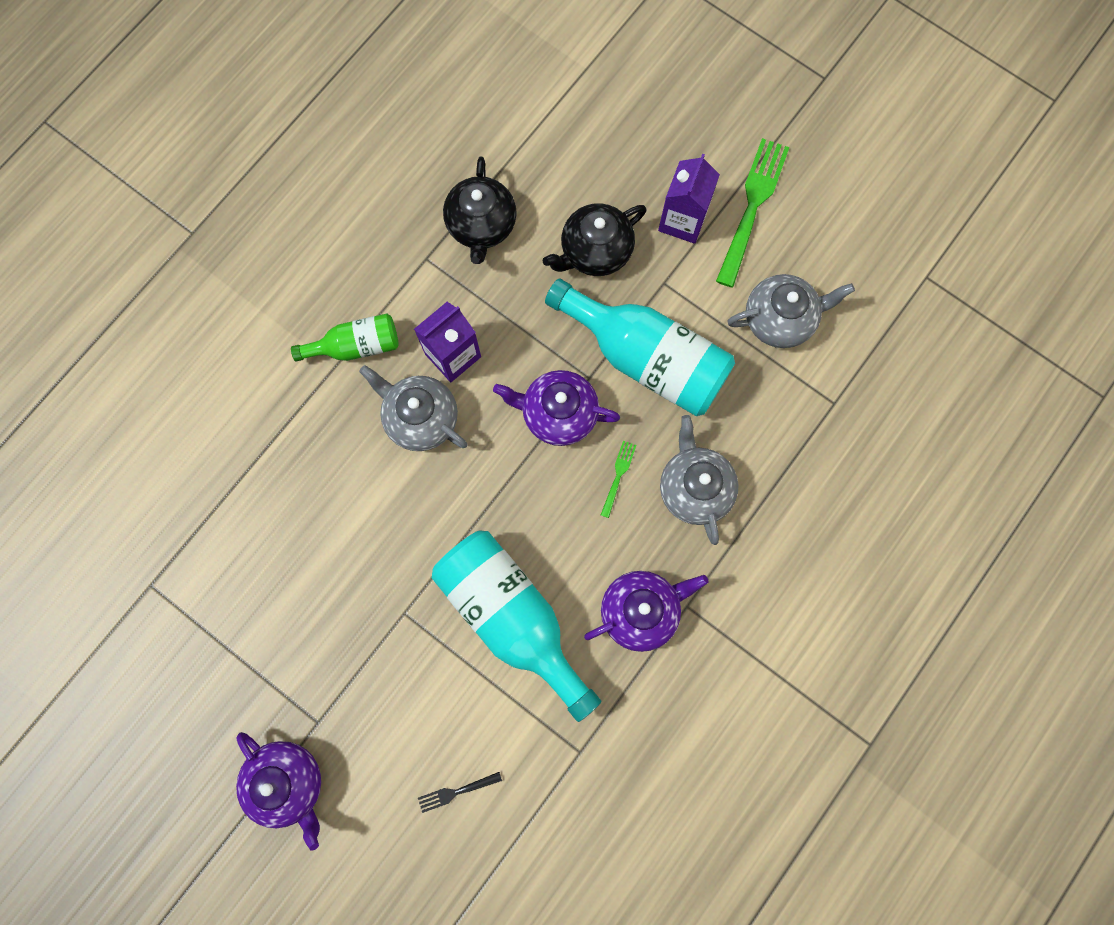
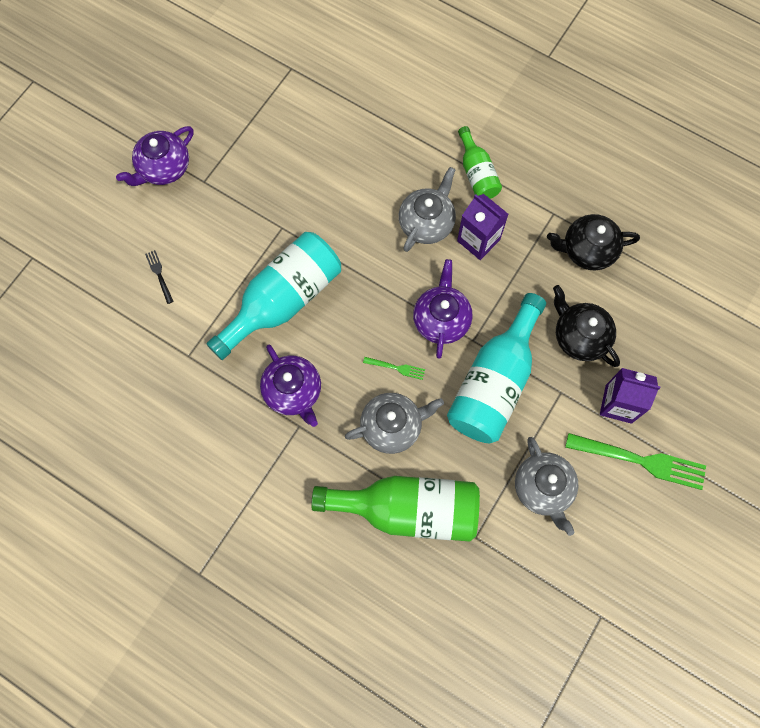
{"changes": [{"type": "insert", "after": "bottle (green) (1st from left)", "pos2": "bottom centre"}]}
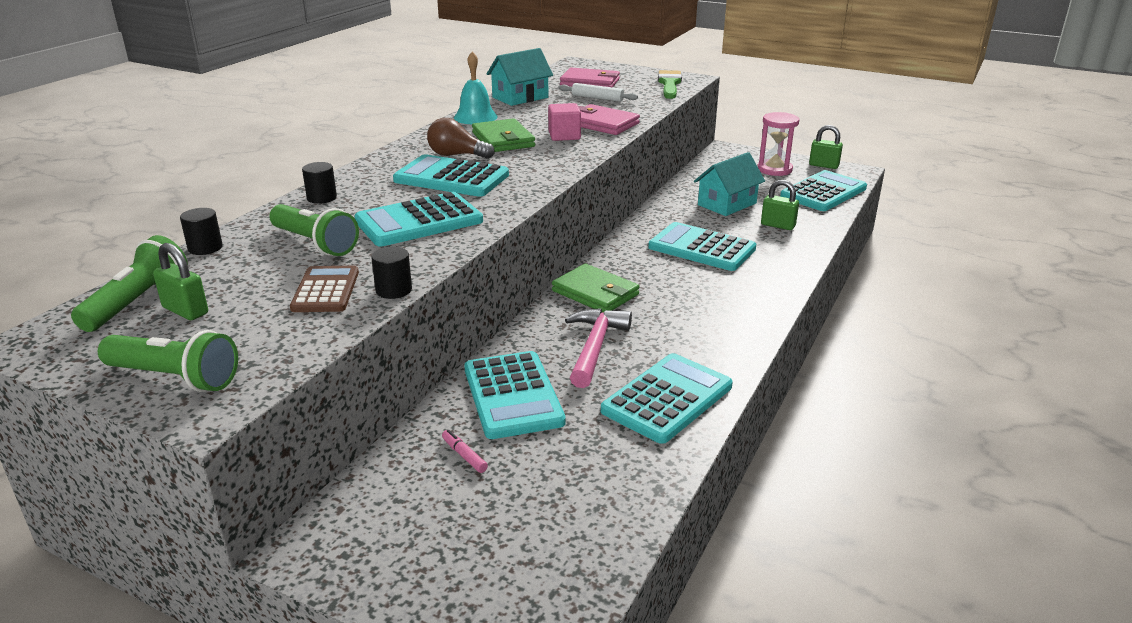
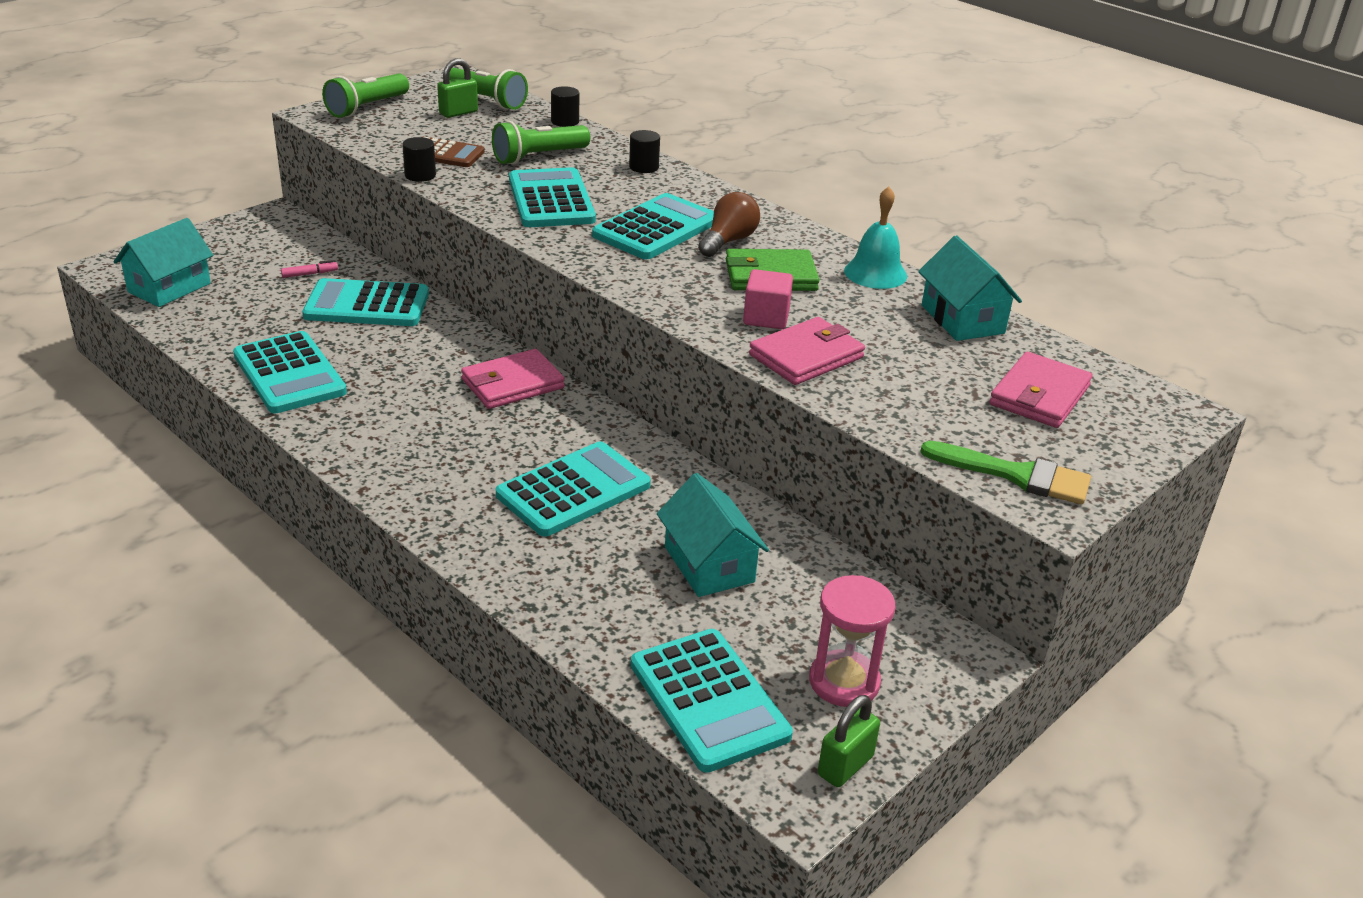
{"changes": [{"type": "delete", "before": "rolling pin (white)", "pos1": "top centre"}, {"type": "delete", "before": "padlock (green) (2nd from left)", "pos1": "top right"}, {"type": "recolor", "before": "wallet (green) (2nd from left)", "after": "wallet (pink) (1st from left)", "pos1": "centre", "pos2": "centre"}, {"type": "delete", "before": "hammer (pink)", "pos1": "centre"}, {"type": "insert", "after": "house (turquoise) (1st from left)", "pos2": "top left"}]}
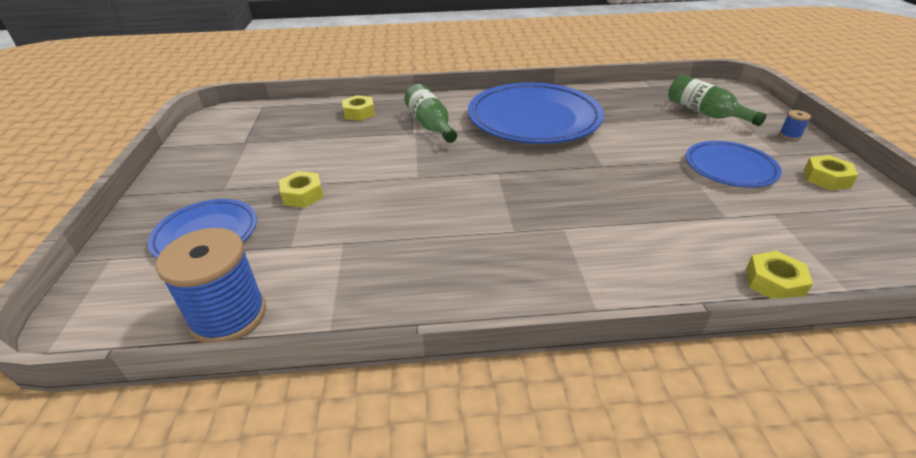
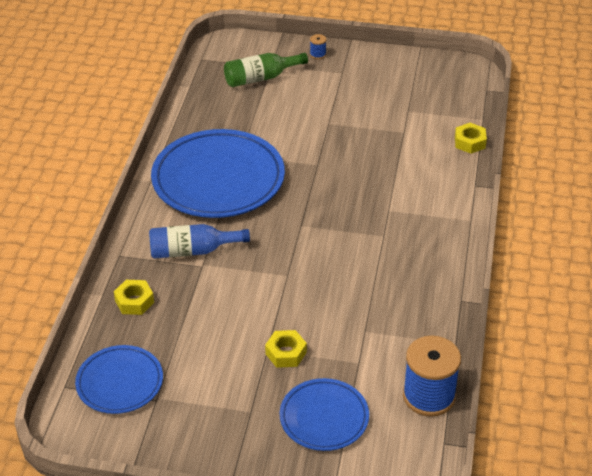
{"changes": [{"type": "recolor", "before": "bottle (green) (1st from left)", "after": "bottle (blue)", "pos1": "top centre", "pos2": "centre"}, {"type": "move", "before": "plate (blue) (3rd from left in the first image)", "after": "plate (blue) (1st from left)", "pos1": "middle right", "pos2": "bottom left"}, {"type": "delete", "before": "nut (yellow) (4th from left)", "pos1": "middle right"}]}
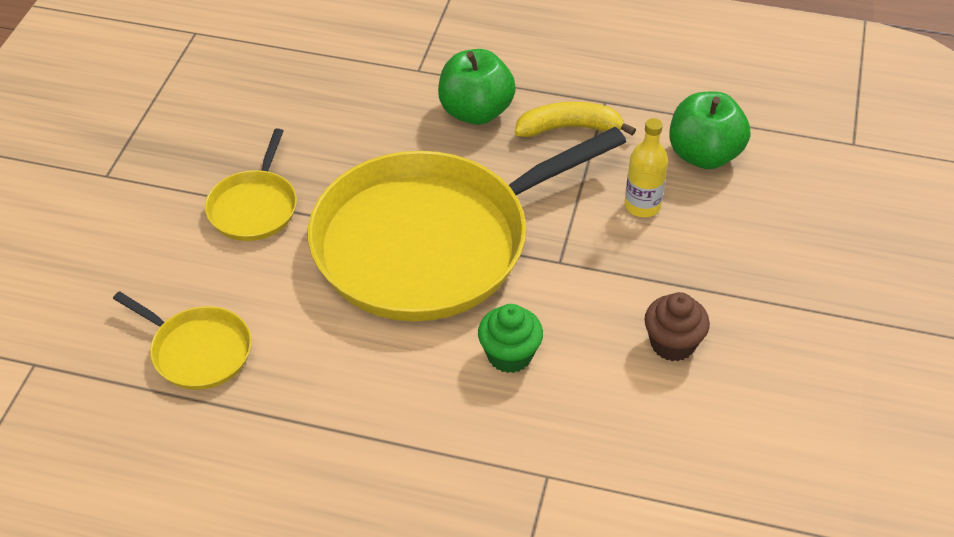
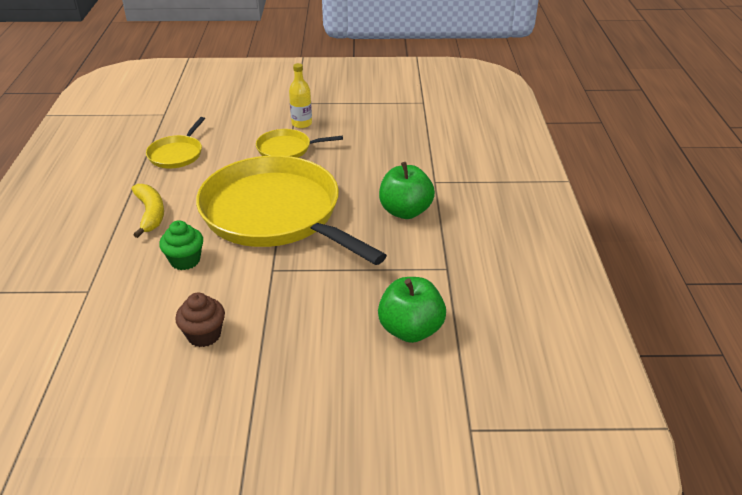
{"changes": [{"type": "move", "before": "banana (yellow)", "pos1": "top centre", "pos2": "middle left"}, {"type": "move", "before": "bottle (yellow)", "pos1": "top right", "pos2": "top centre"}]}
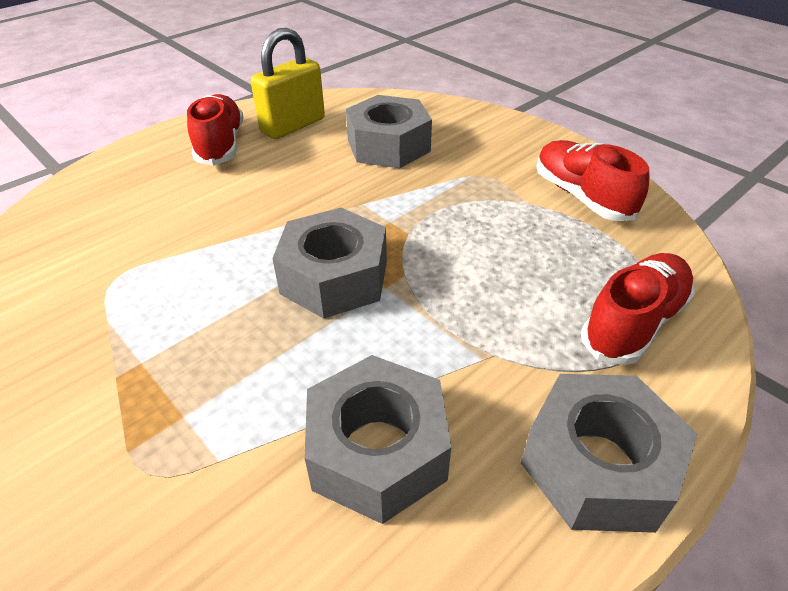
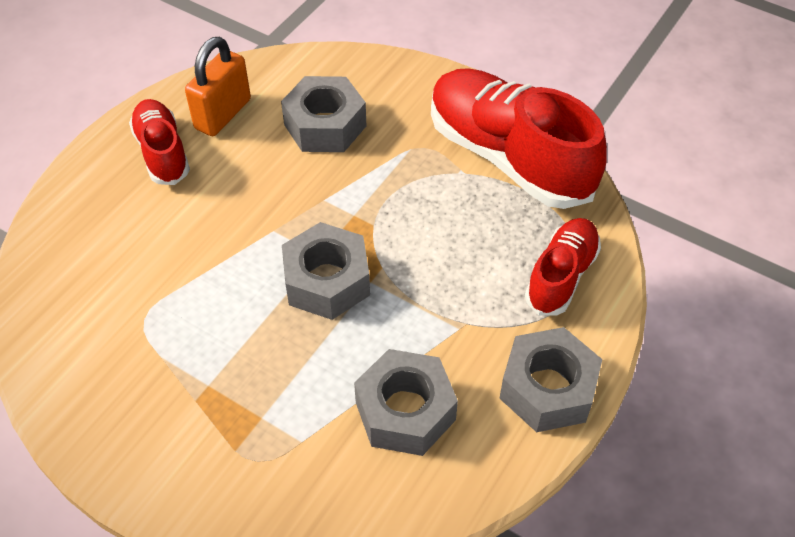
{"changes": [{"type": "recolor", "before": "padlock (yellow)", "after": "padlock (orange)", "pos1": "top centre", "pos2": "top left"}, {"type": "resize", "before": "shoe (red) (2nd from left)", "pos1": "top right", "pos2": "top centre", "scale": 1.83}]}
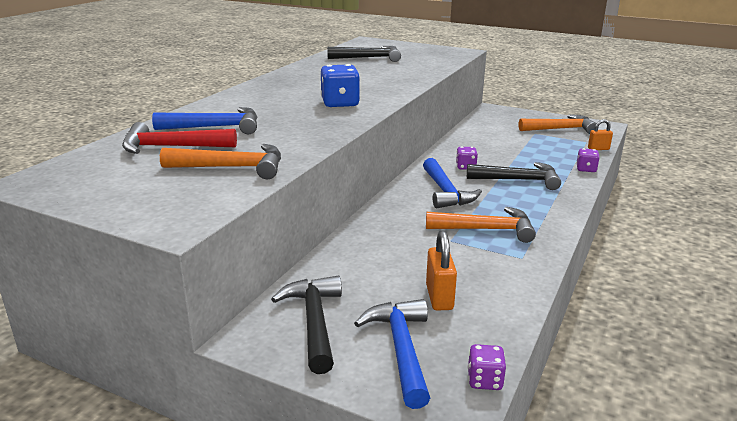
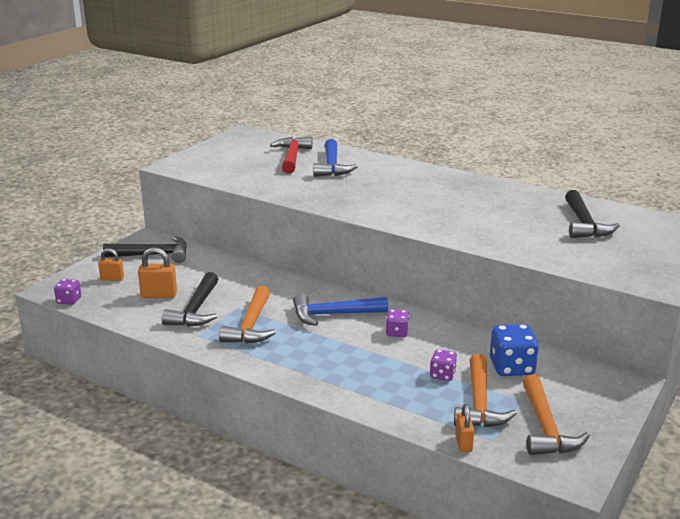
{"changes": [{"type": "move", "before": "dice (blue)", "pos1": "top centre", "pos2": "bottom right"}, {"type": "move", "before": "hammer (orange) (1st from left in the first image)", "after": "hammer (orange) (2nd from left)", "pos1": "middle left", "pos2": "bottom right"}, {"type": "move", "before": "dice (purple) (3rd from left)", "pos1": "middle right", "pos2": "bottom centre"}, {"type": "move", "before": "hammer (black) (3rd from left in the first image)", "after": "hammer (black) (2nd from left)", "pos1": "middle right", "pos2": "middle left"}, {"type": "replace", "before": "hammer (blue) (2nd from left)", "after": "padlock (orange) (1st from left)", "pos1": "bottom centre", "pos2": "middle left"}]}
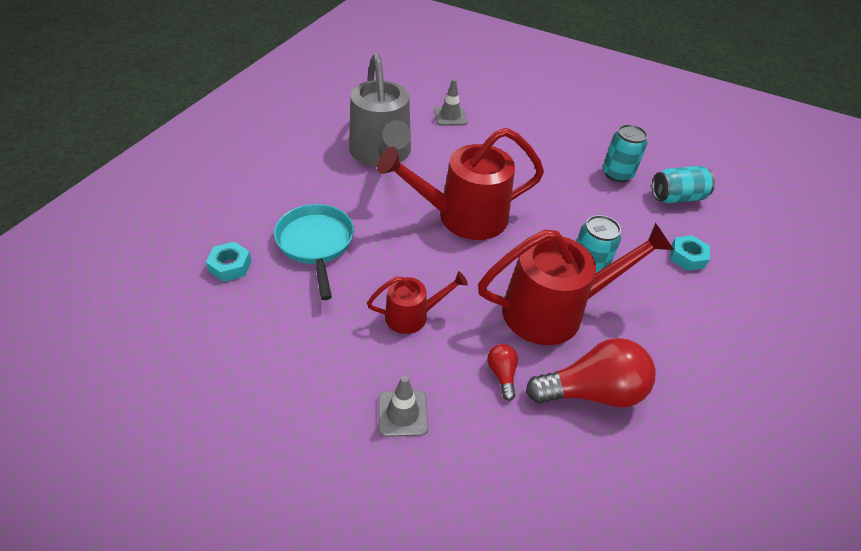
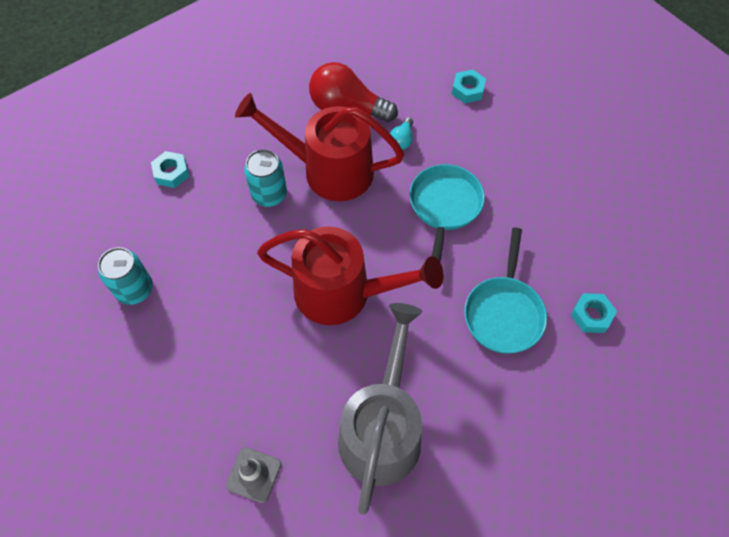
{"changes": [{"type": "delete", "before": "can (turquoise) (3rd from left)", "pos1": "middle right"}, {"type": "replace", "before": "watering can (red) (1st from left)", "after": "pan (turquoise) (1st from left)", "pos1": "centre", "pos2": "centre"}, {"type": "recolor", "before": "light bulb (red) (1st from left)", "after": "light bulb (turquoise)", "pos1": "bottom centre", "pos2": "top centre"}, {"type": "delete", "before": "traffic cone (grey) (1st from left)", "pos1": "bottom centre"}, {"type": "insert", "after": "nut (turquoise) (2nd from left)", "pos2": "top centre"}]}
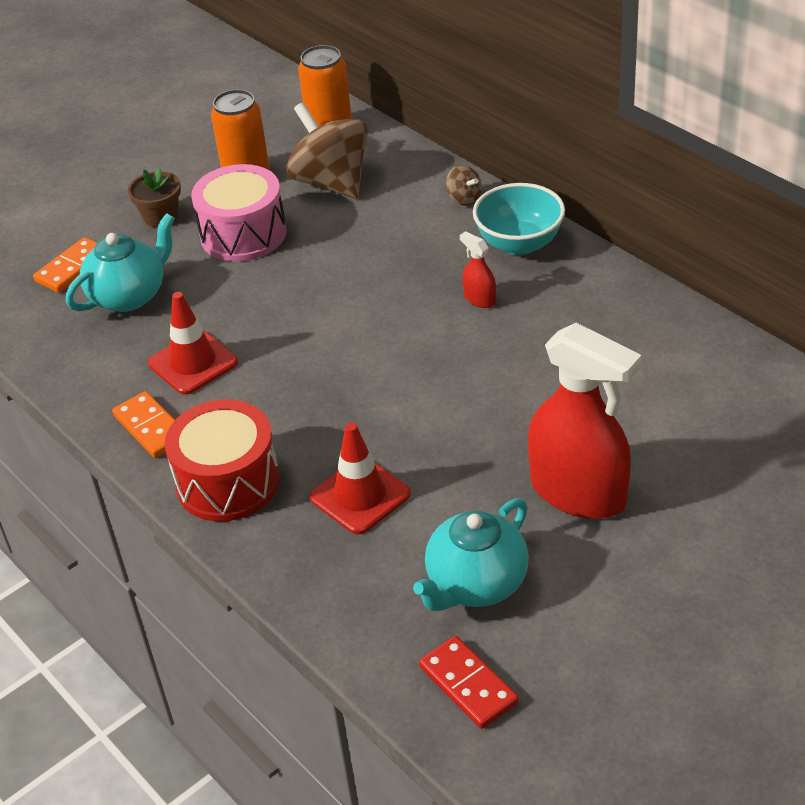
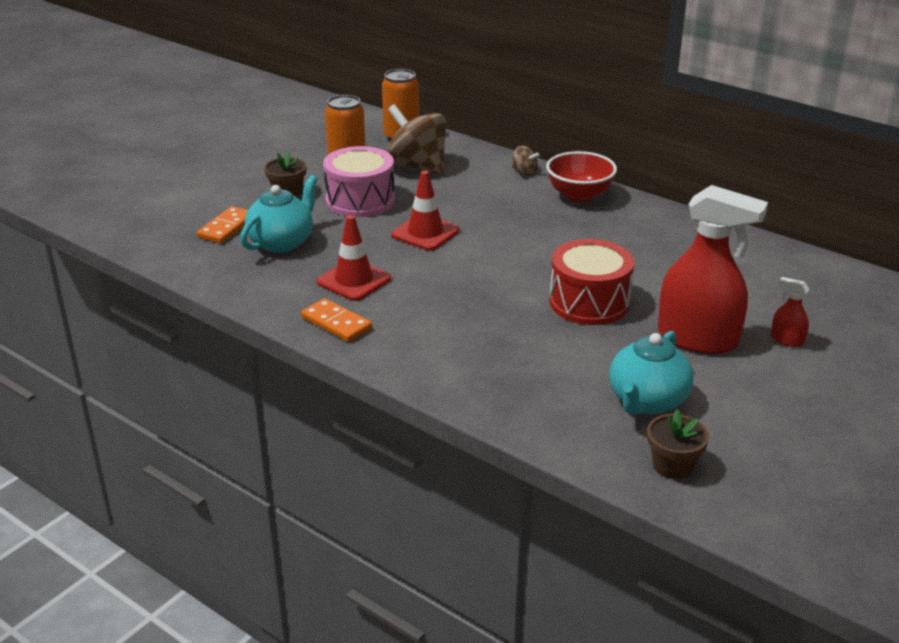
{"changes": [{"type": "recolor", "before": "bowl (turquoise)", "after": "bowl (red)", "pos1": "top centre", "pos2": "top centre"}, {"type": "move", "before": "spray bottle (red) (1st from left in the first image)", "after": "spray bottle (red) (2nd from left)", "pos1": "centre", "pos2": "middle right"}, {"type": "move", "before": "drum (red)", "pos1": "middle left", "pos2": "centre"}, {"type": "move", "before": "traffic cone (red) (2nd from left)", "pos1": "centre", "pos2": "top centre"}, {"type": "replace", "before": "domino (red)", "after": "flower pot (brown) (2nd from left)", "pos1": "bottom centre", "pos2": "bottom right"}]}
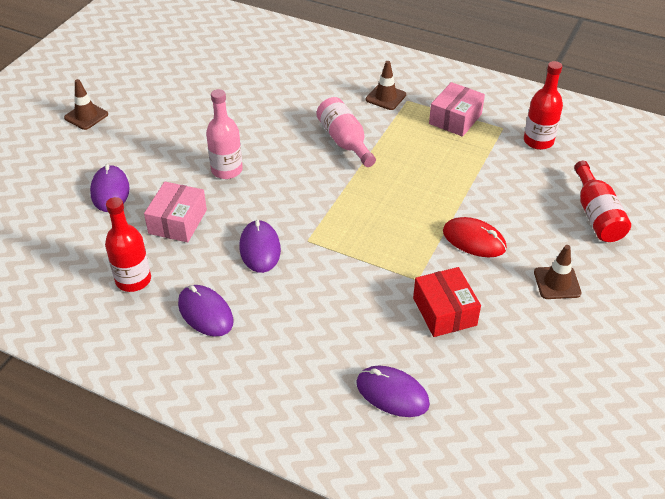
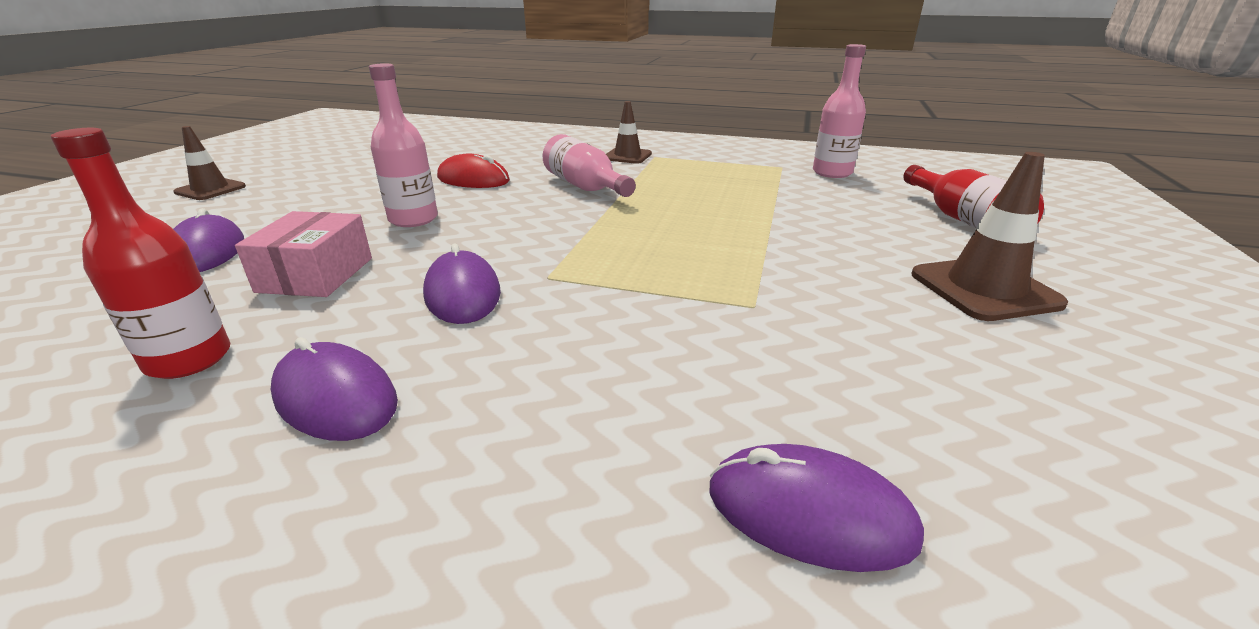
{"changes": [{"type": "recolor", "before": "bottle (red) (2nd from left)", "after": "bottle (pink) (3rd from left)", "pos1": "top right", "pos2": "top centre"}, {"type": "delete", "before": "box (pink) (2nd from left)", "pos1": "top right"}, {"type": "move", "before": "mouse (red)", "pos1": "middle right", "pos2": "top centre"}, {"type": "resize", "before": "traffic cone (brown) (3rd from left)", "pos1": "middle right", "pos2": "middle right", "scale": 1.51}, {"type": "delete", "before": "box (red)", "pos1": "middle right"}]}
